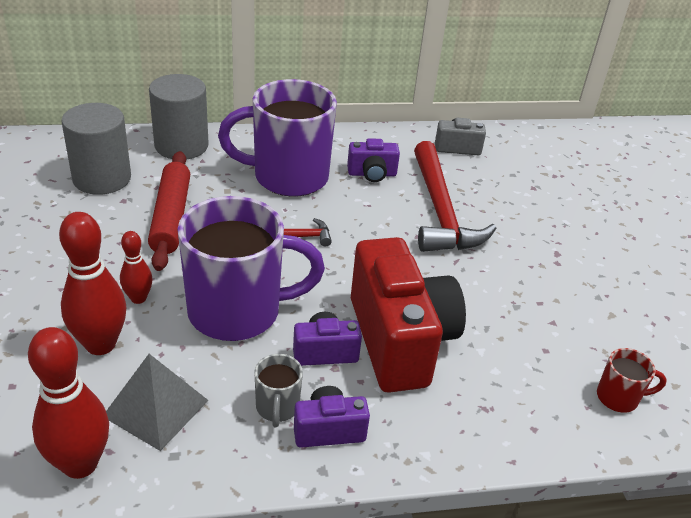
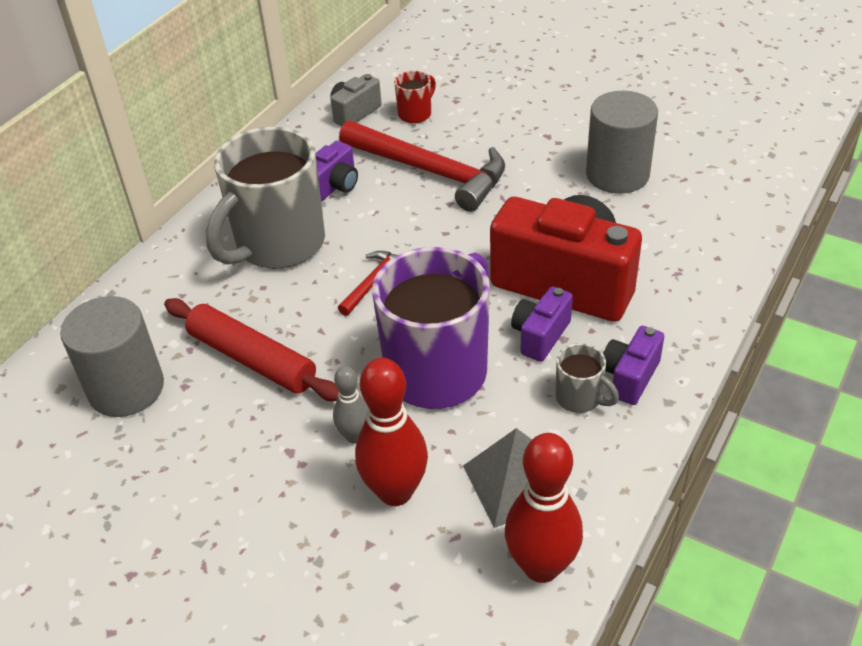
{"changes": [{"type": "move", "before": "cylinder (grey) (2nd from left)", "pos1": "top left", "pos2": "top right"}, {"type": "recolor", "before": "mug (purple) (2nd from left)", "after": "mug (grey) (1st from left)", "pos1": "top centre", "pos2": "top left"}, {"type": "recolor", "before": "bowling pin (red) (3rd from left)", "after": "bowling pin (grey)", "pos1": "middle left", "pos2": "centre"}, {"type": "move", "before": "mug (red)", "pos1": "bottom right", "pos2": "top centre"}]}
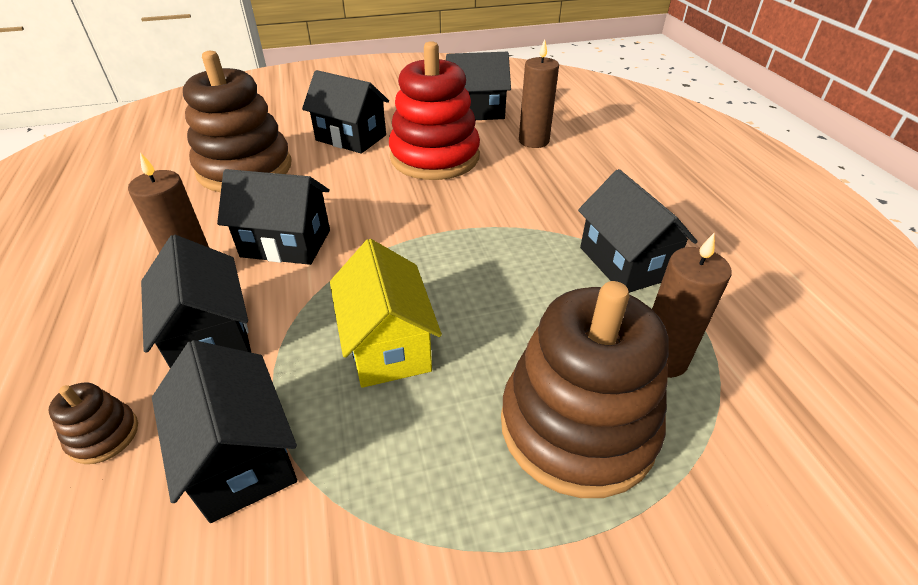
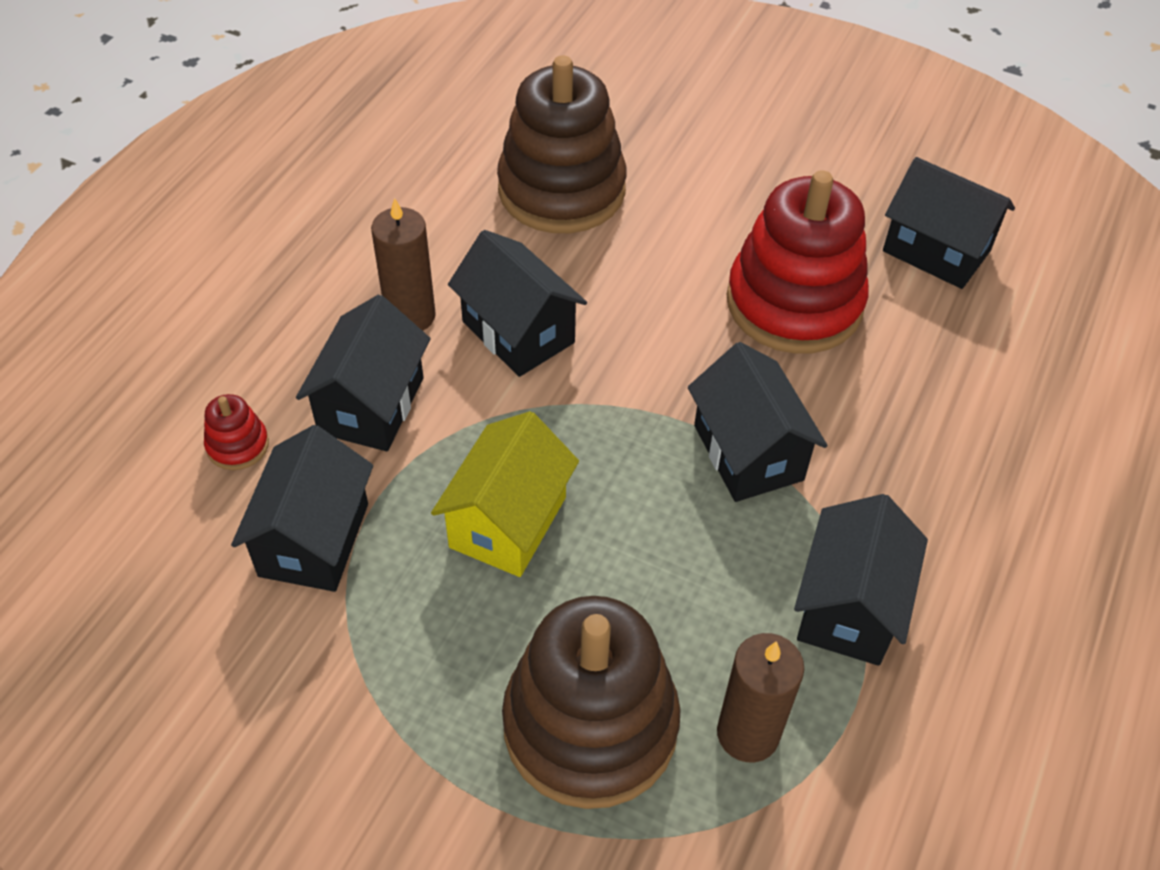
{"changes": [{"type": "delete", "before": "candle (brown) (2nd from left)", "pos1": "top centre"}, {"type": "move", "before": "house (black) (4th from left)", "pos1": "top centre", "pos2": "centre"}, {"type": "recolor", "before": "stacking toy (brown) (1st from left)", "after": "stacking toy (red) (1st from left)", "pos1": "bottom left", "pos2": "middle left"}]}
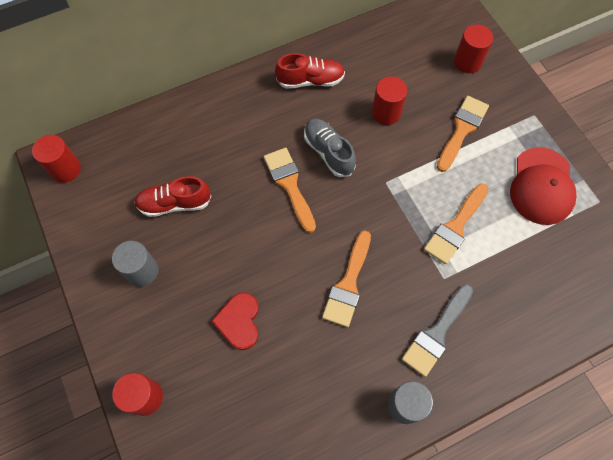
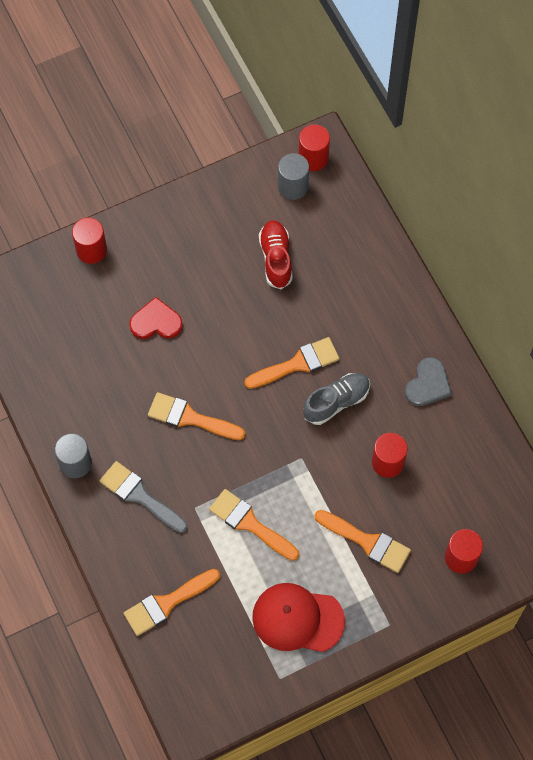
{"changes": [{"type": "replace", "before": "shoe (red) (2nd from left)", "after": "heart (grey)", "pos1": "top centre", "pos2": "middle right"}, {"type": "move", "before": "cylinder (grey) (1st from left in the first image)", "after": "cylinder (grey) (2nd from left)", "pos1": "middle left", "pos2": "top centre"}, {"type": "insert", "after": "brush (orange) (1st from left)", "pos2": "bottom left"}]}
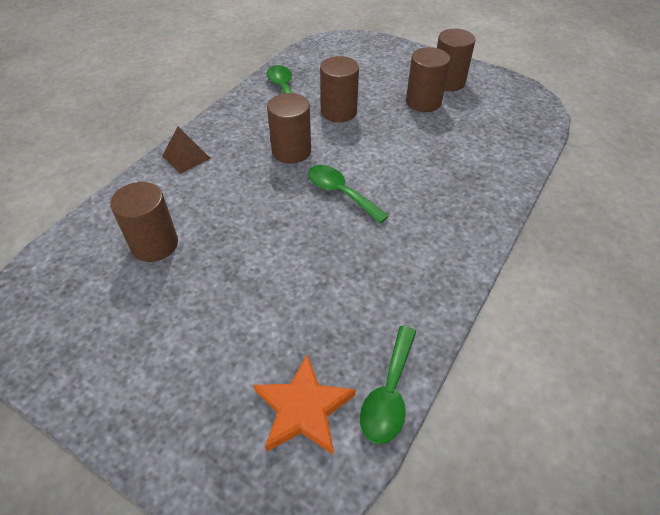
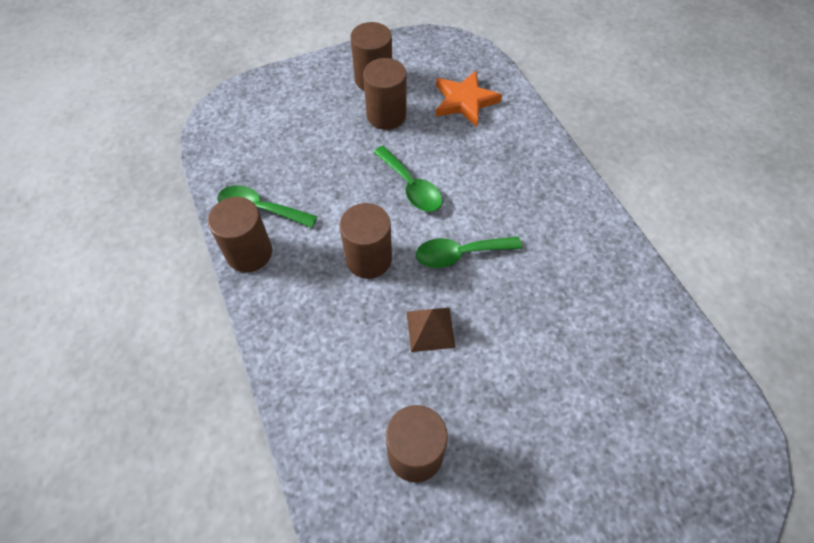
{"changes": [{"type": "move", "before": "cylinder (brown) (3rd from left in the first image)", "after": "cylinder (brown) (1st from left)", "pos1": "top centre", "pos2": "middle left"}, {"type": "move", "before": "pyramid (brown)", "pos1": "top left", "pos2": "centre"}, {"type": "move", "before": "spoon (green) (3rd from left in the first image)", "after": "spoon (green) (2nd from left)", "pos1": "bottom centre", "pos2": "top centre"}, {"type": "move", "before": "star (orange)", "pos1": "bottom centre", "pos2": "top centre"}]}
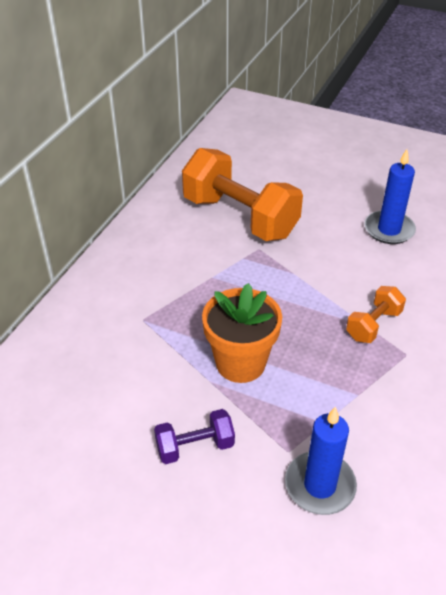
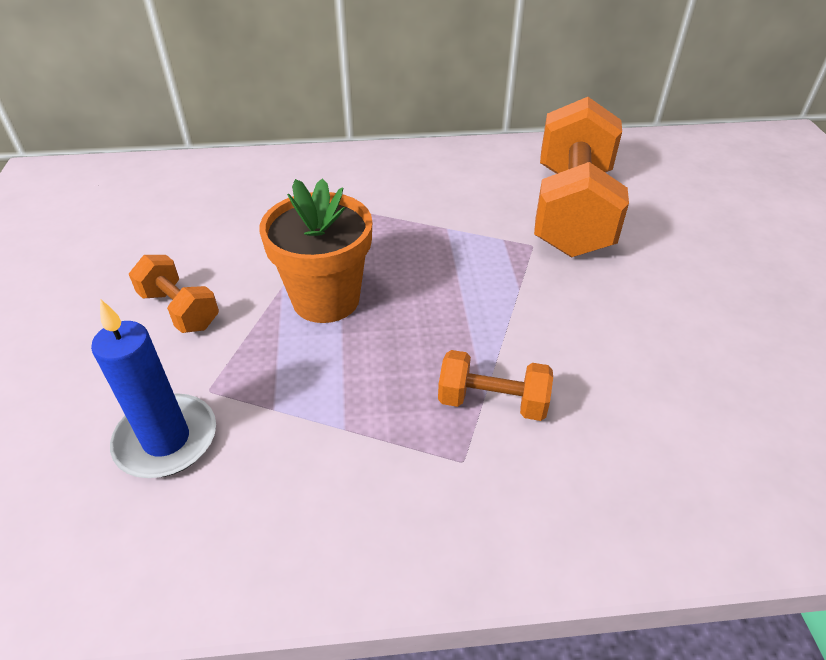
{"changes": [{"type": "delete", "before": "candle (blue) (2nd from left)", "pos1": "top right"}, {"type": "recolor", "before": "dumbbell (purple)", "after": "dumbbell (orange) (1st from left)", "pos1": "bottom centre", "pos2": "middle left"}]}
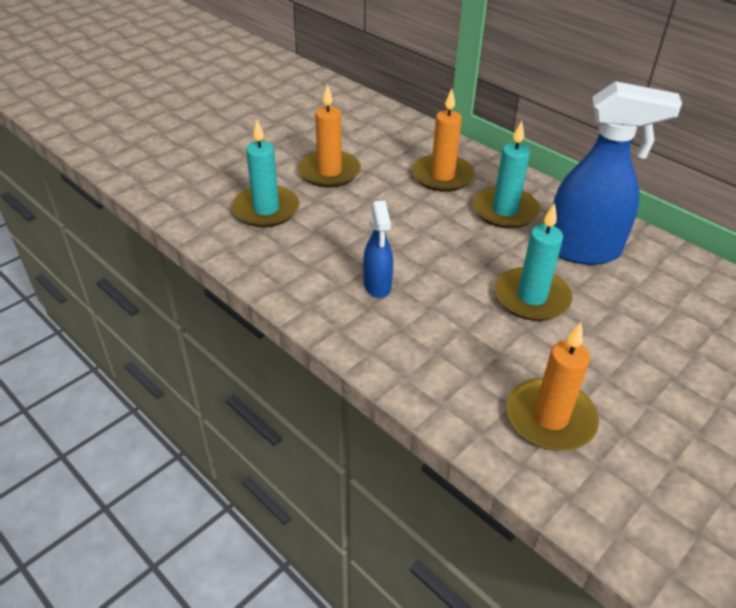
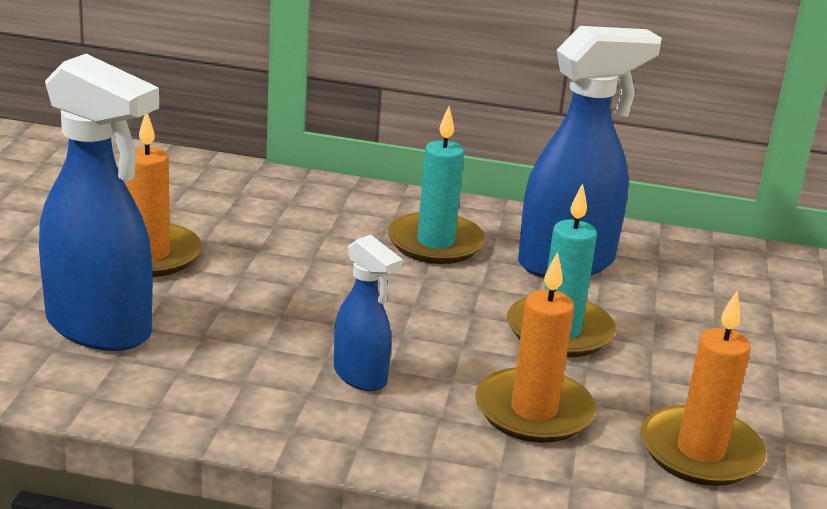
{"changes": [{"type": "move", "before": "candle (orange) (2nd from left)", "pos1": "top centre", "pos2": "bottom centre"}, {"type": "replace", "before": "candle (turquoise) (1st from left)", "after": "spray bottle (blue) (1st from left)", "pos1": "top centre", "pos2": "middle left"}]}
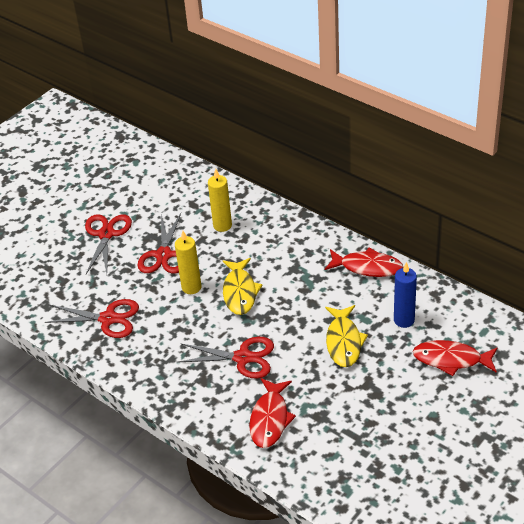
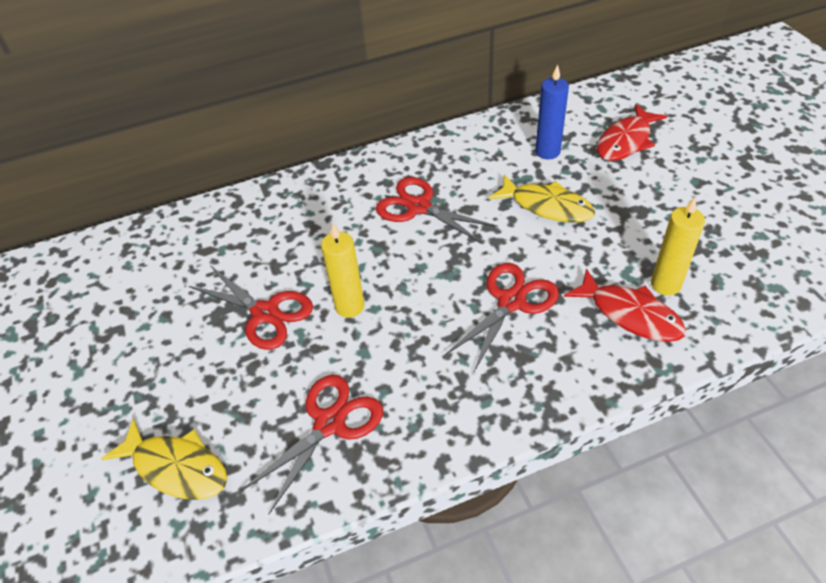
{"changes": [{"type": "move", "before": "candle (yellow) (2nd from left)", "pos1": "centre", "pos2": "middle right"}, {"type": "move", "before": "scissors (red) (2nd from left in the first image)", "after": "scissors (red) (3rd from left)", "pos1": "middle left", "pos2": "centre"}, {"type": "delete", "before": "fish (red) (2nd from left)", "pos1": "middle right"}, {"type": "move", "before": "fish (yellow) (1st from left)", "pos1": "centre", "pos2": "bottom left"}]}
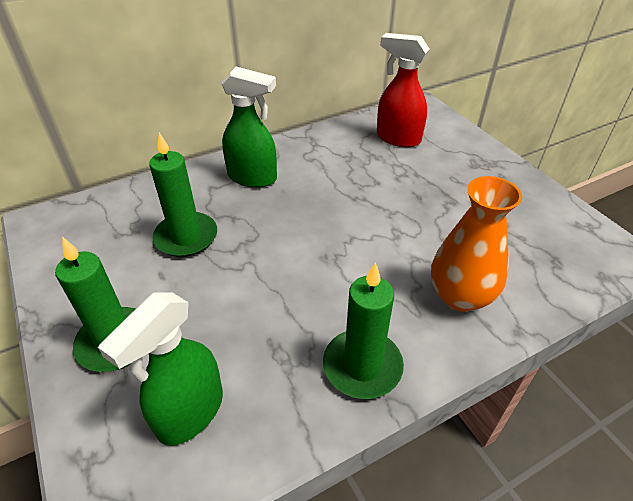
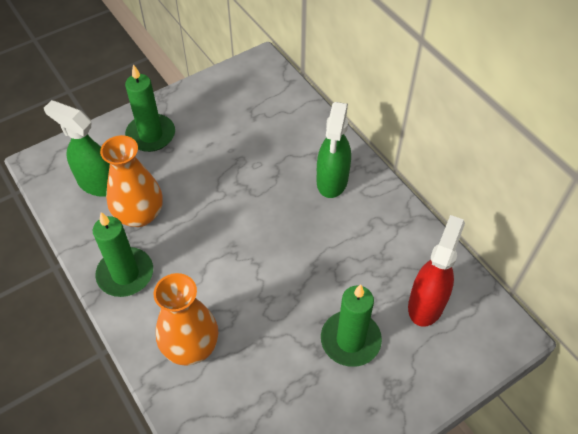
{"changes": [{"type": "move", "before": "candle (green) (2nd from left in the first image)", "after": "candle (green) (3rd from left)", "pos1": "middle left", "pos2": "bottom centre"}, {"type": "insert", "after": "vase (orange) (1st from left)", "pos2": "middle left"}]}
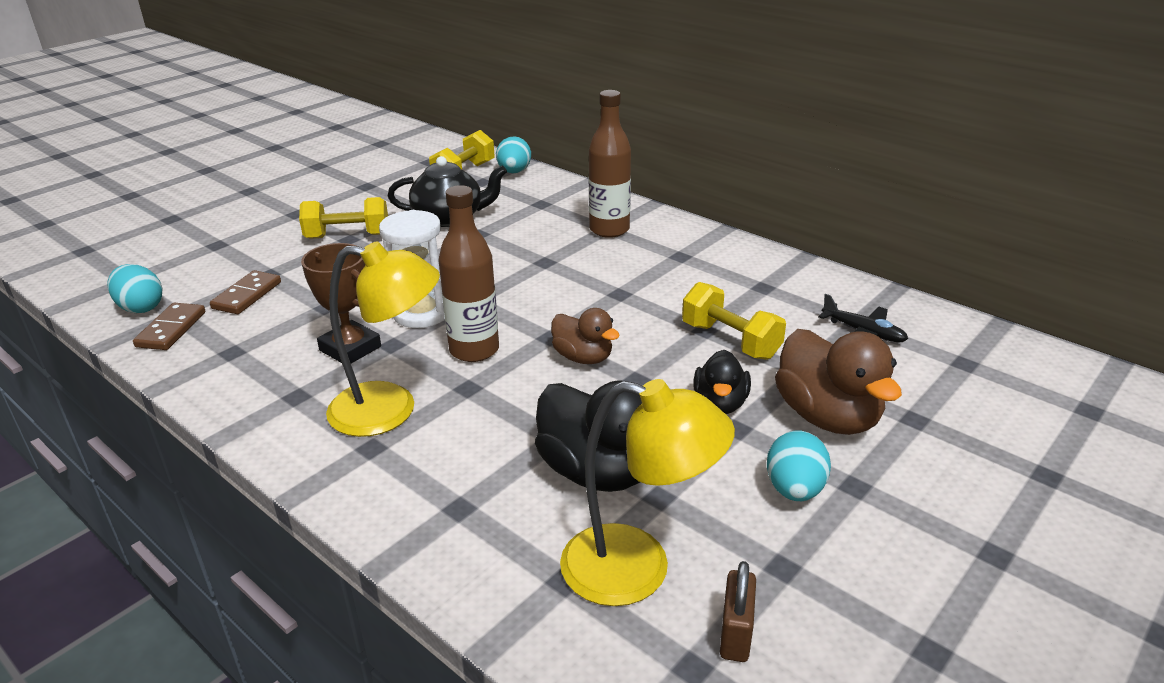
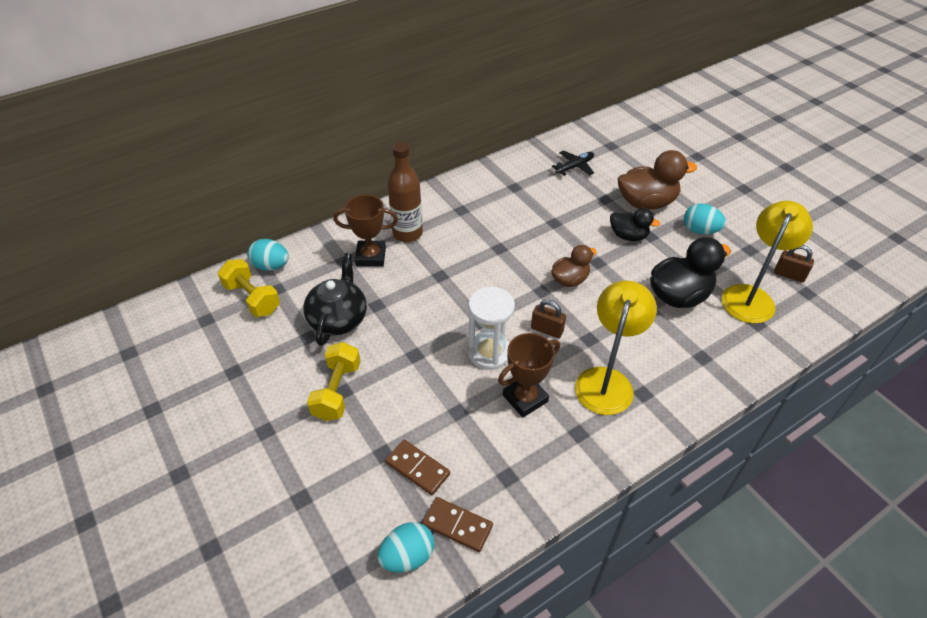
{"changes": [{"type": "replace", "before": "bottle (brown) (1st from left)", "after": "padlock (brown) (1st from left)", "pos1": "centre", "pos2": "centre"}, {"type": "delete", "before": "dumbbell (yellow) (3rd from left)", "pos1": "centre"}, {"type": "insert", "after": "trophy (brown) (1st from left)", "pos2": "centre"}]}
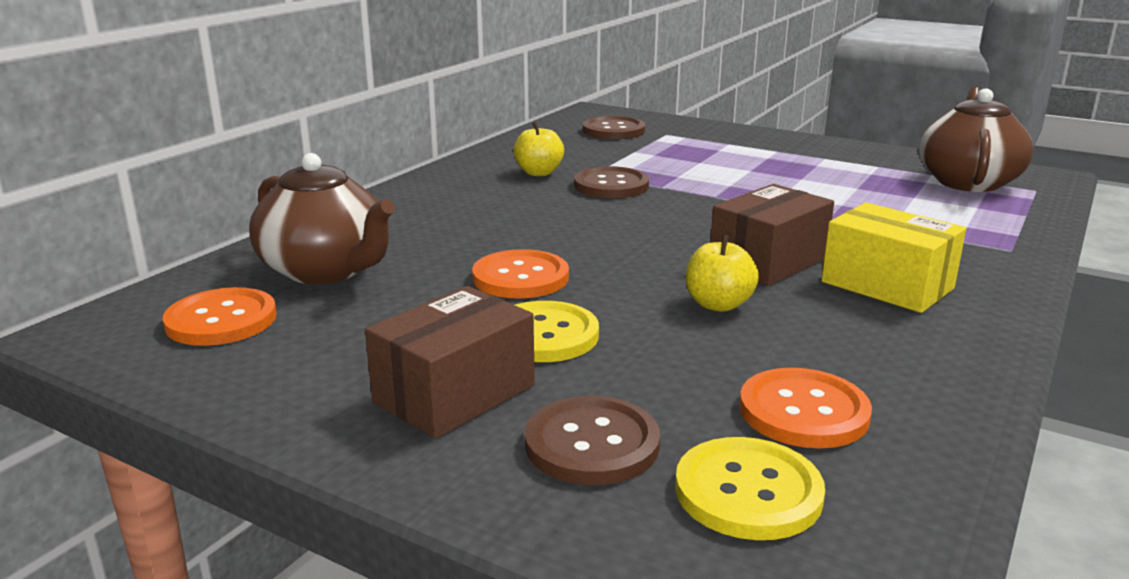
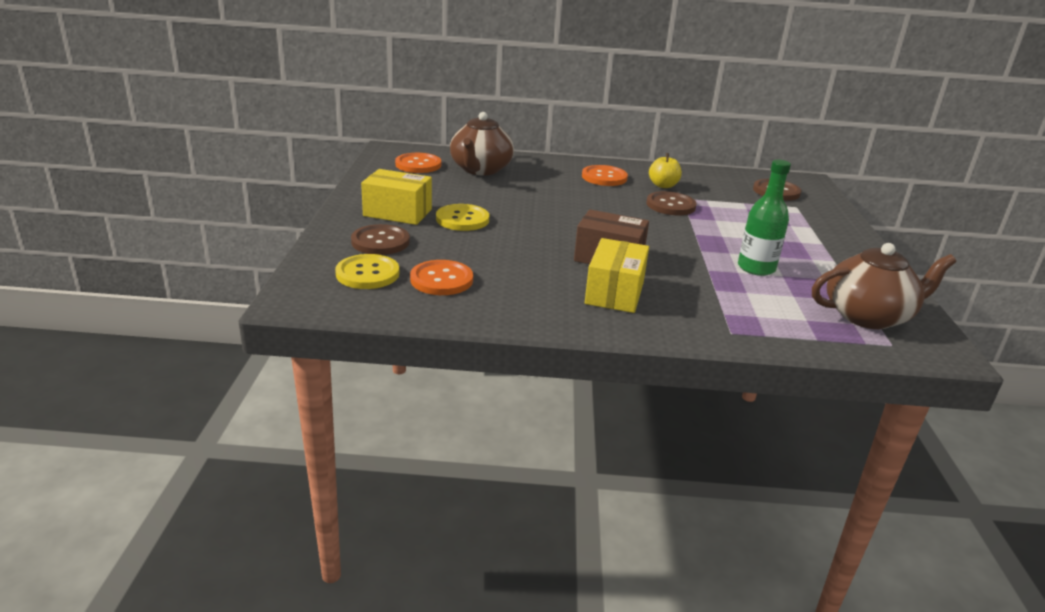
{"changes": [{"type": "delete", "before": "apple (yellow) (2nd from left)", "pos1": "centre"}, {"type": "move", "before": "button (orange) (2nd from left in the first image)", "after": "button (orange) (3rd from left)", "pos1": "centre", "pos2": "top centre"}, {"type": "recolor", "before": "box (brown) (1st from left)", "after": "box (yellow) (1st from left)", "pos1": "centre", "pos2": "top centre"}, {"type": "insert", "after": "bottle (green)", "pos2": "middle right"}]}
